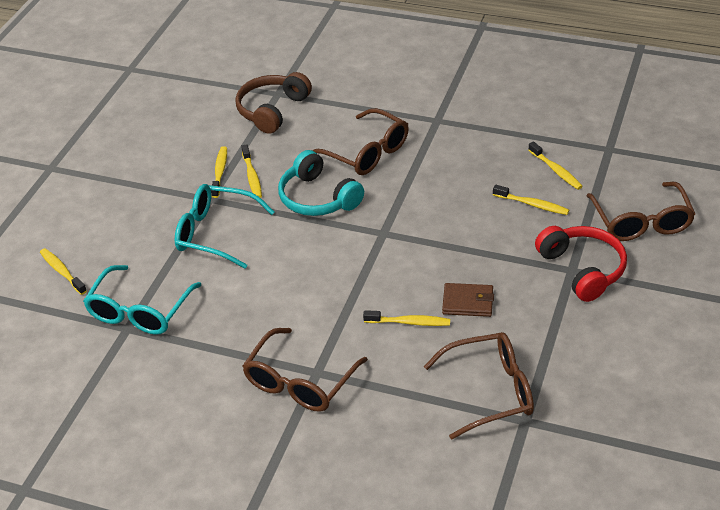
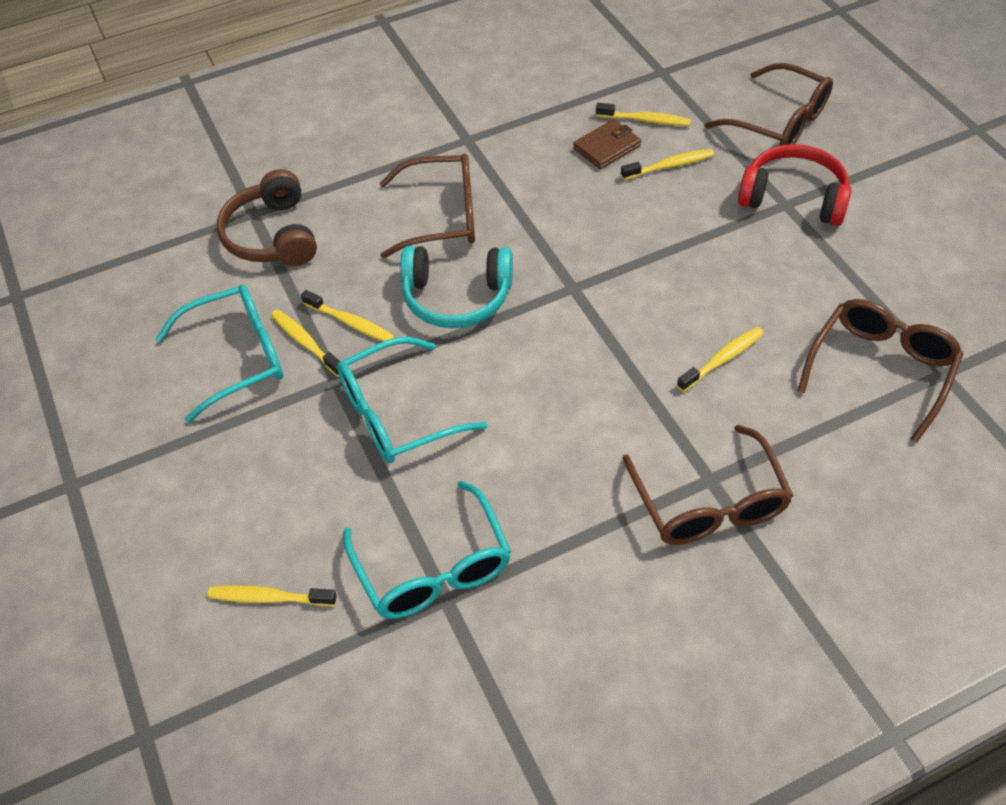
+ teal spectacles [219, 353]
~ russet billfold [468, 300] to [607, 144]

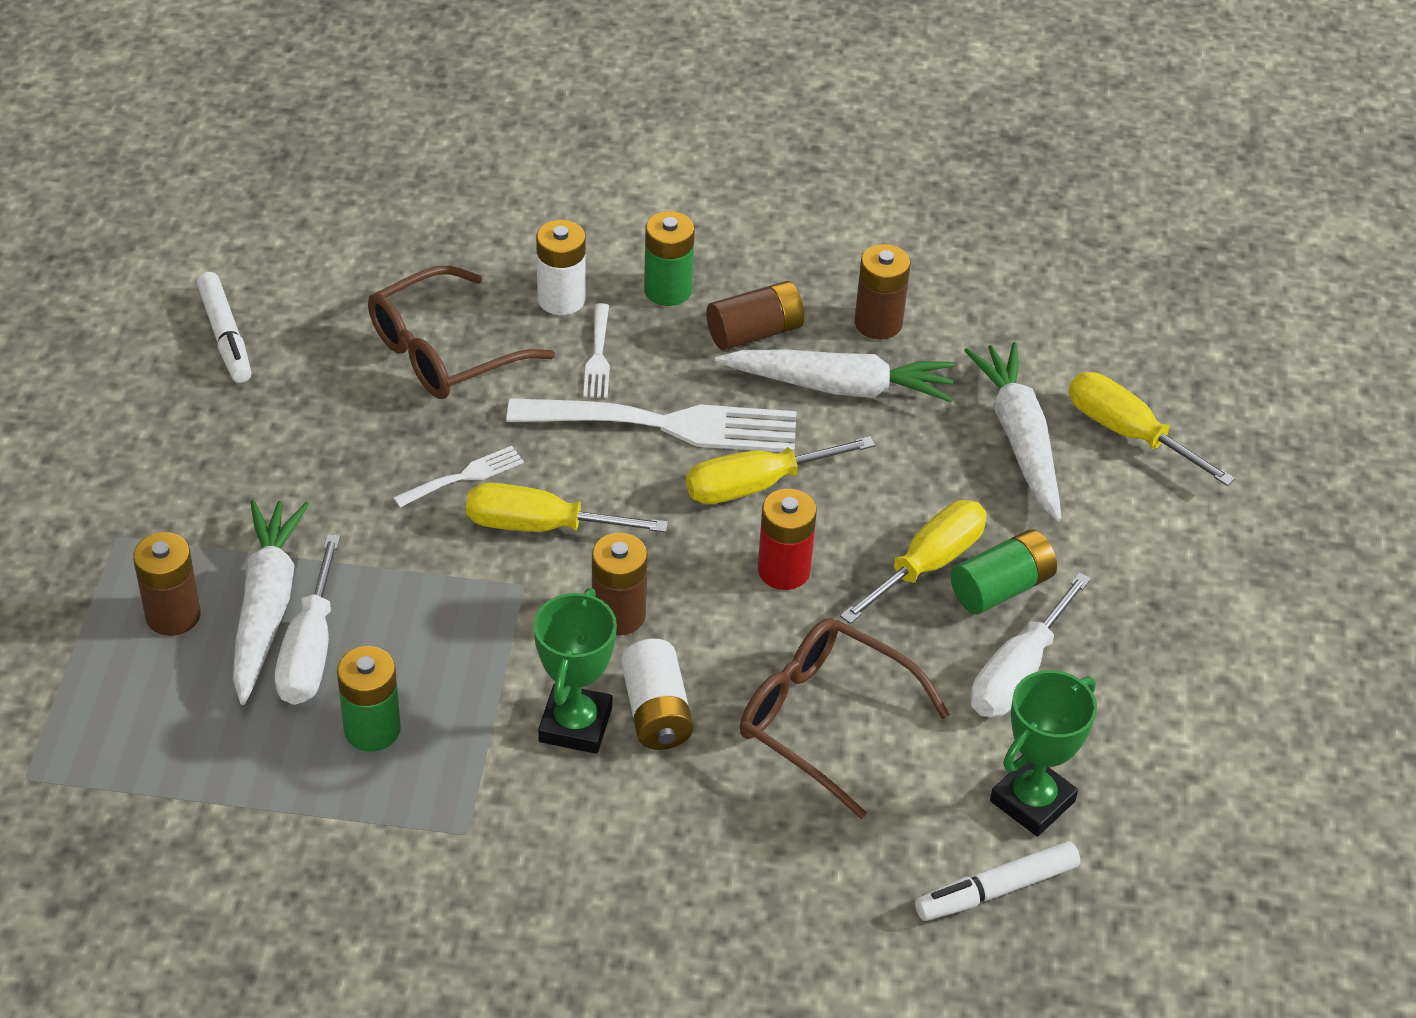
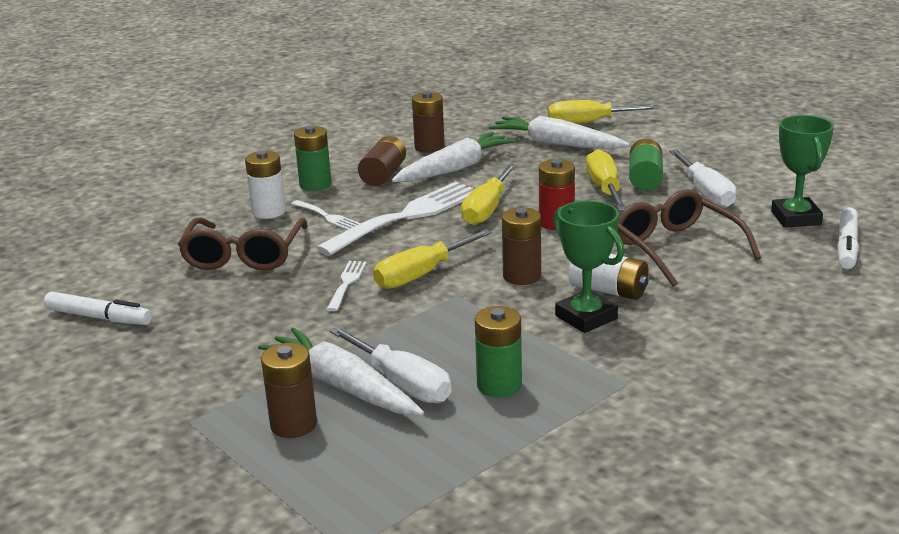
~ russet spectacles [845, 718] = [689, 238] 75 degrees clockwise

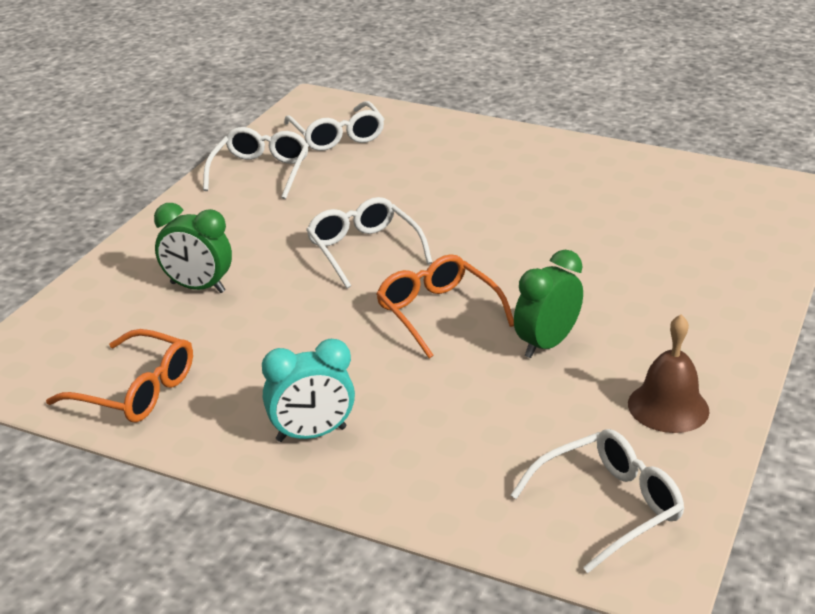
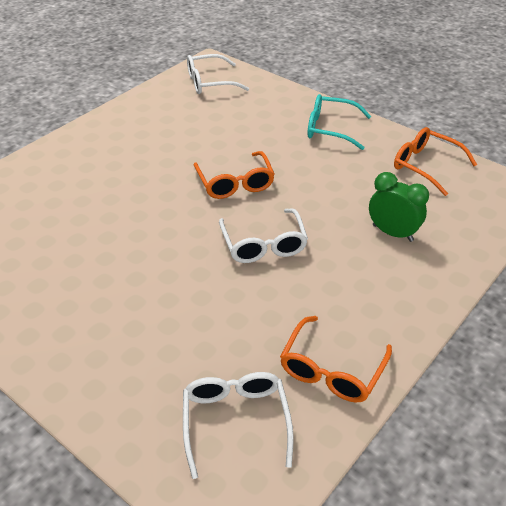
~ pure white spectacles [256, 163] to orange spectacles [336, 359]
~ teal alarm clock [308, 390] to teal spectacles [339, 122]
- emerald alarm clock [548, 304]
- russet school bell [668, 373]

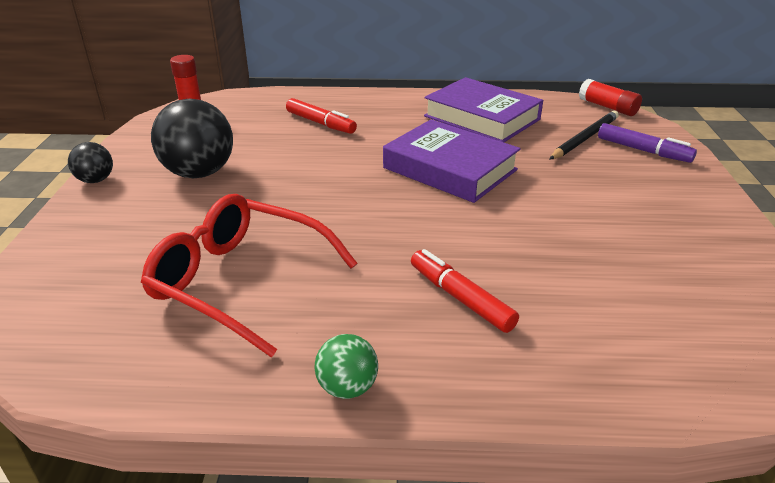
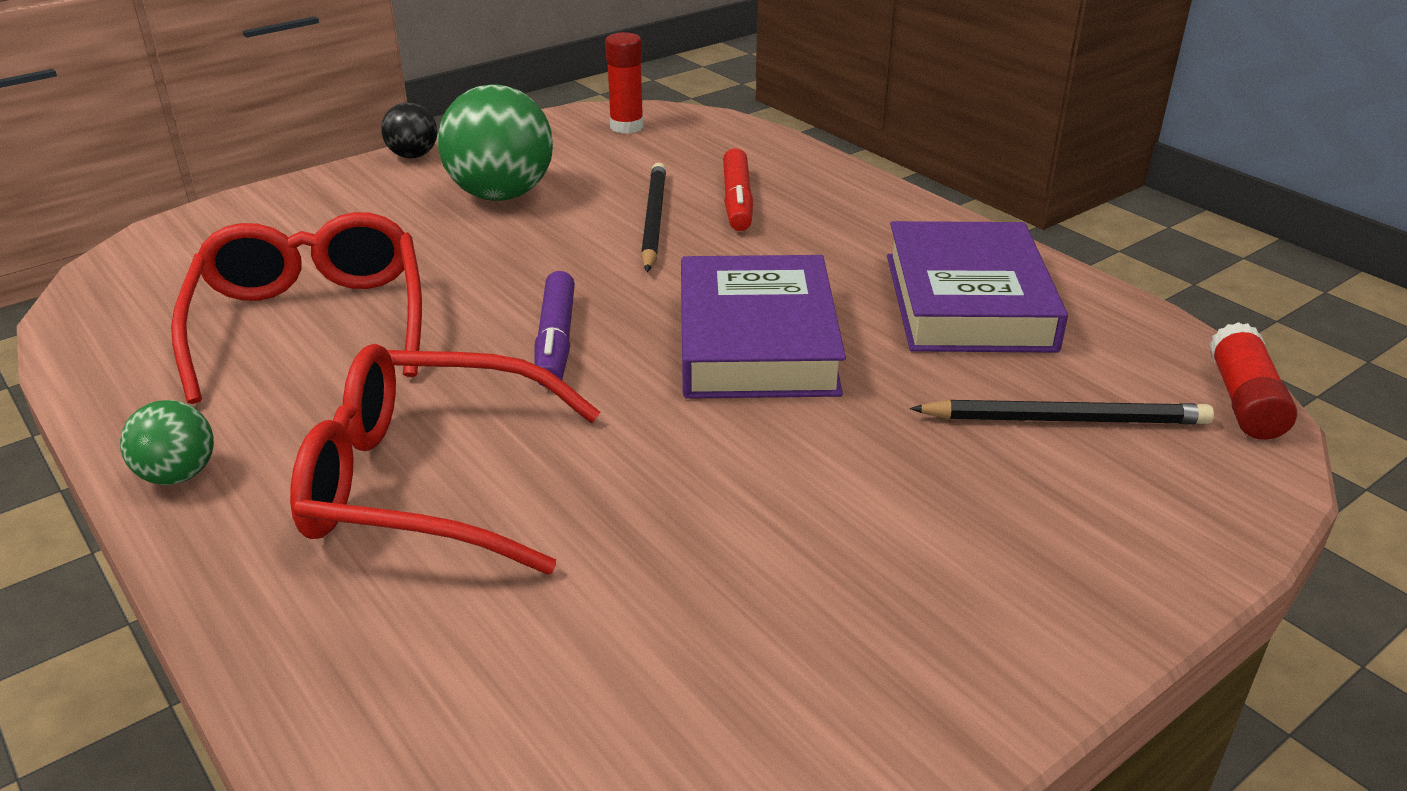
~ crimson marker [465, 291] to crimson spectacles [445, 459]
~ ebony sphere [192, 138] to emerald sphere [495, 142]
~ purple marker [647, 143] to [555, 329]
+ ebony pencil [653, 217]

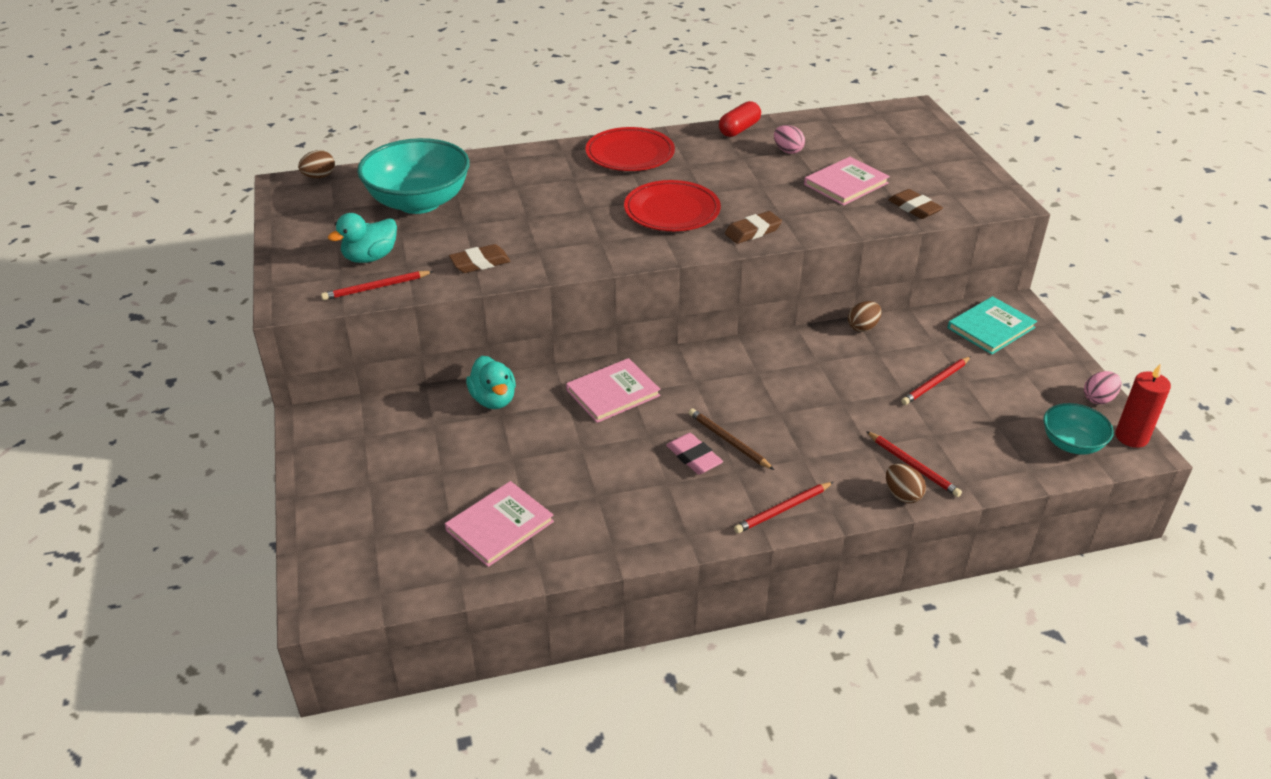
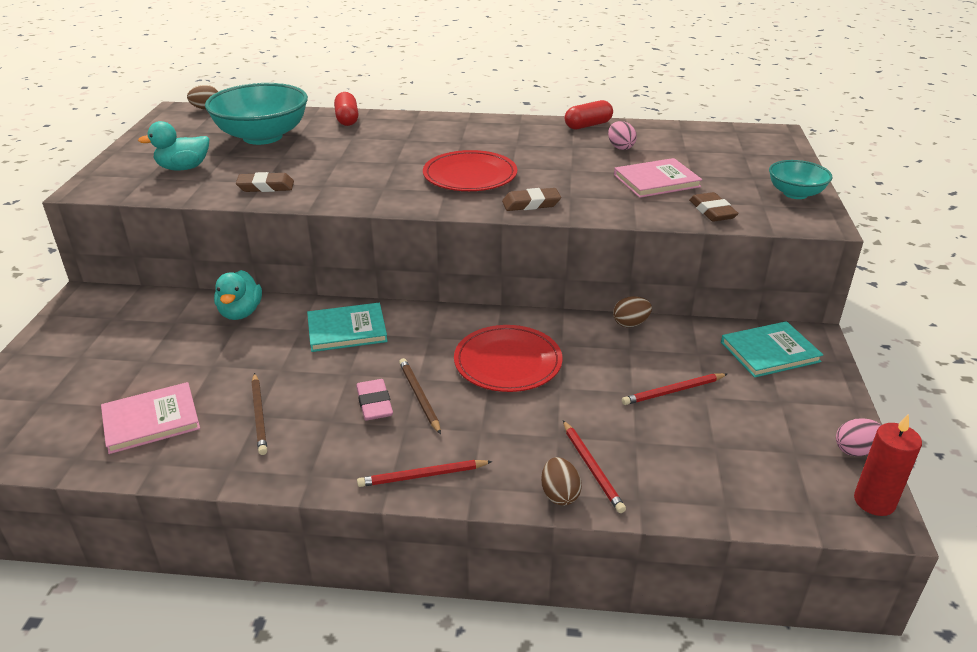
+ russet pencil [259, 414]
~ rose-pink hardback [613, 390] to teal hardback [347, 327]
+ crimson capsule [346, 109]
~ crimson plate [630, 149] to [508, 358]
~ teal serving bowl [1078, 429] to [800, 179]
- crimson pencil [377, 285]

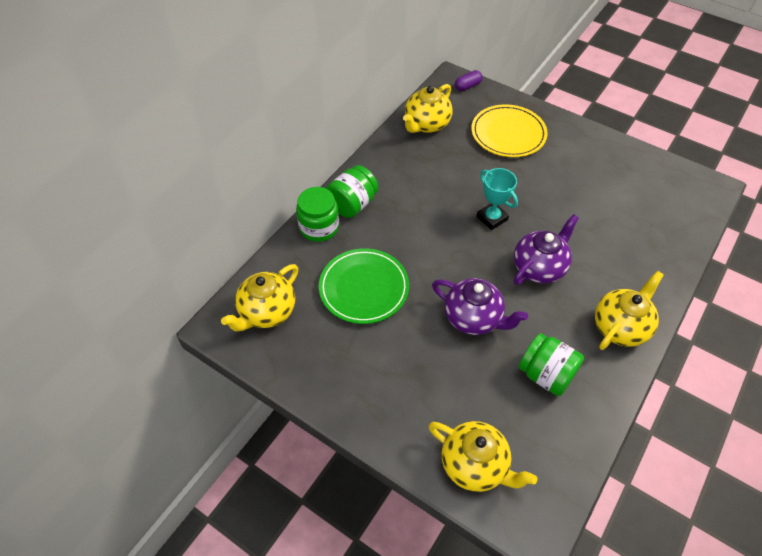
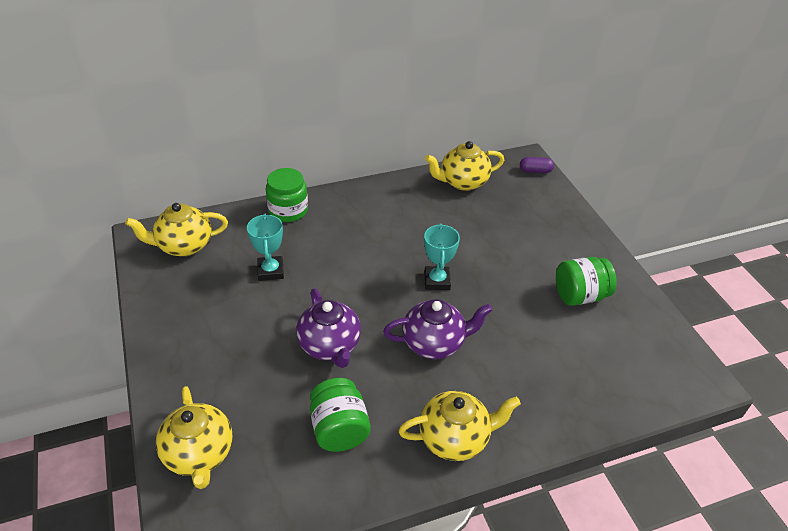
~ emerald plate [364, 286] to teal award cup [265, 247]
~ emerald jar [352, 191] to [586, 281]
- yellow plate [509, 130]

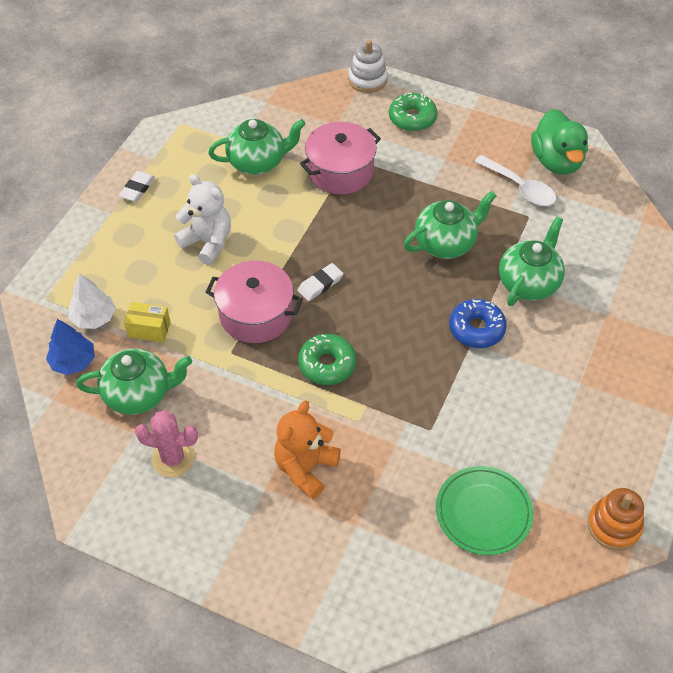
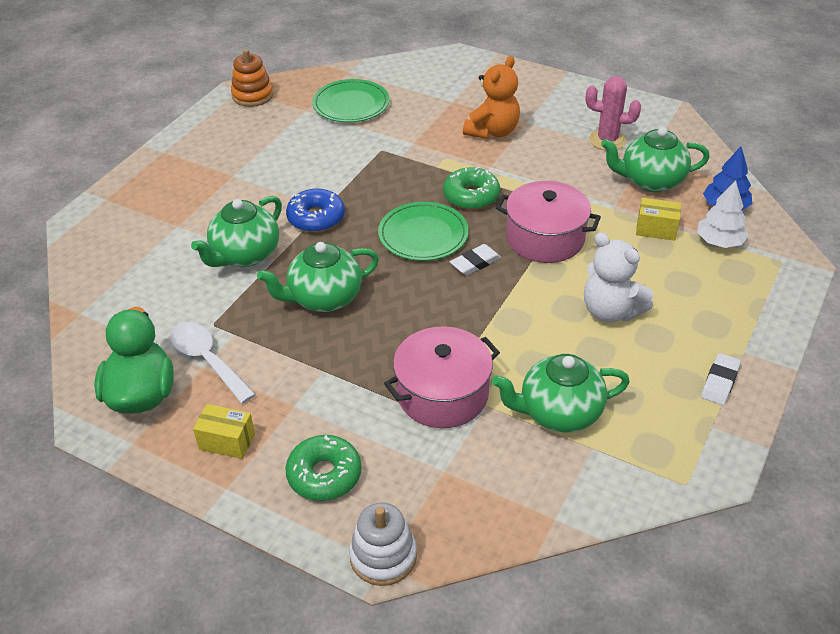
+ yellow box [224, 431]
+ emerald plate [423, 231]

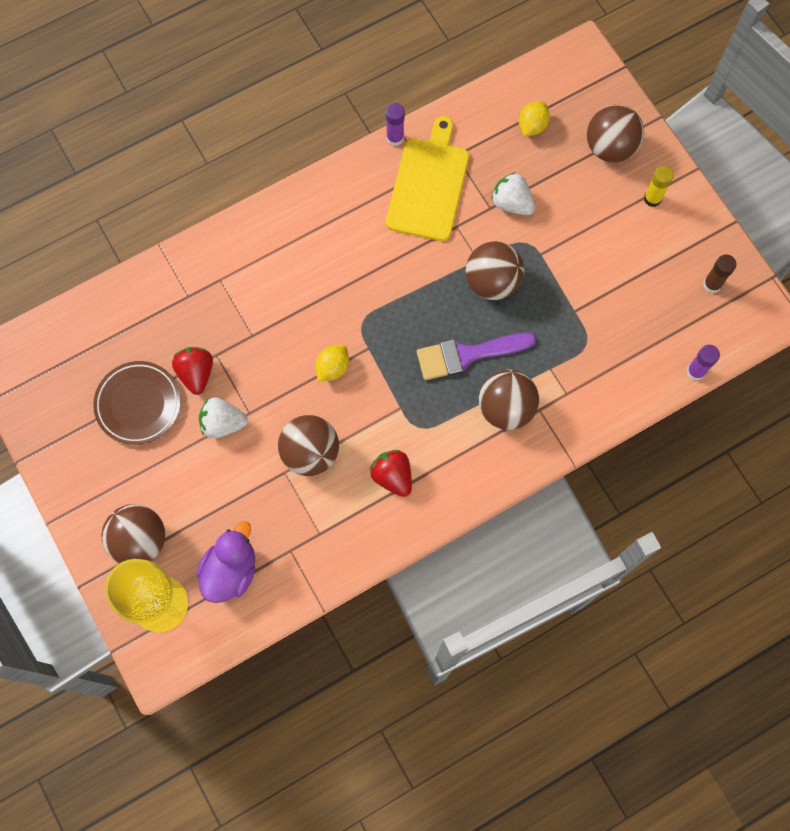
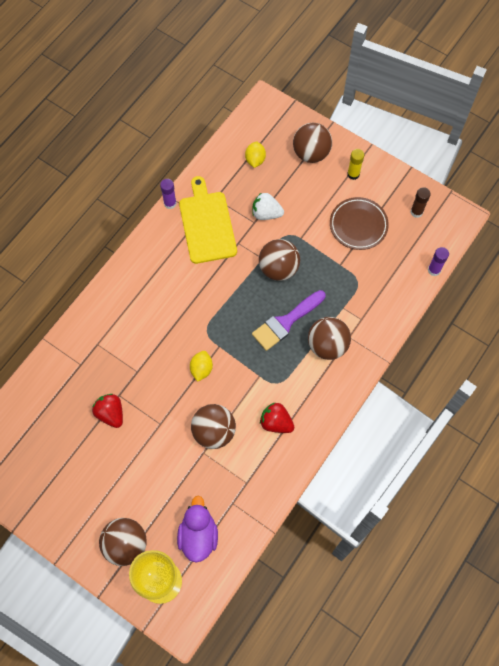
~ russet plate [137, 403] to [359, 223]
- pure white strawberry [223, 418]

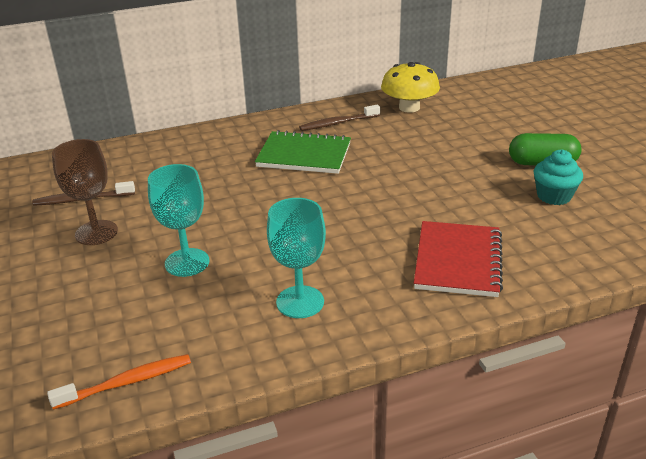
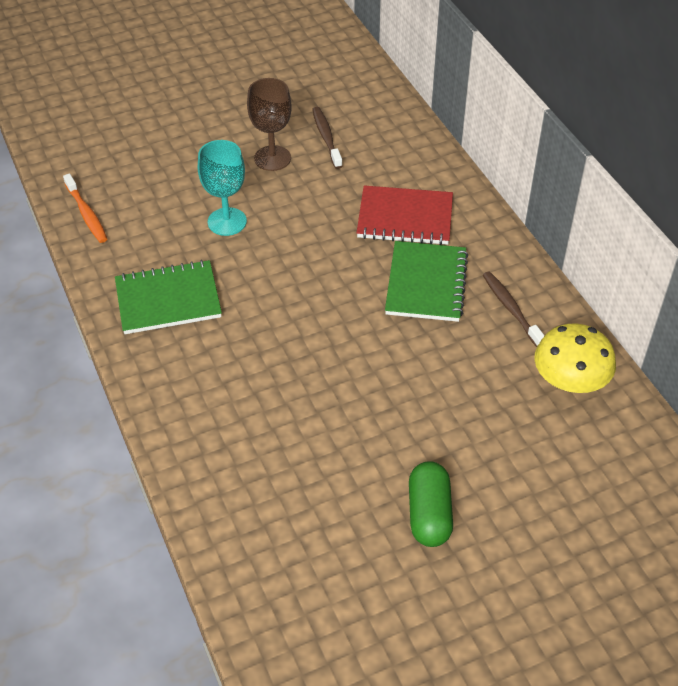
~ teal wine glass [296, 258] to emerald notebook [168, 297]
~ crimson notebook [458, 259] to [405, 215]
- teal fairy cake [558, 177]

